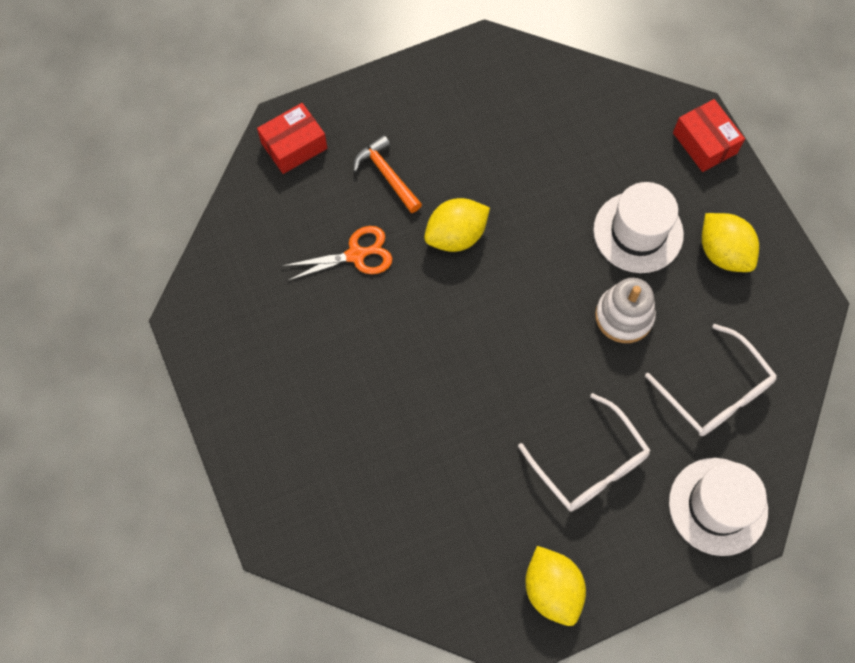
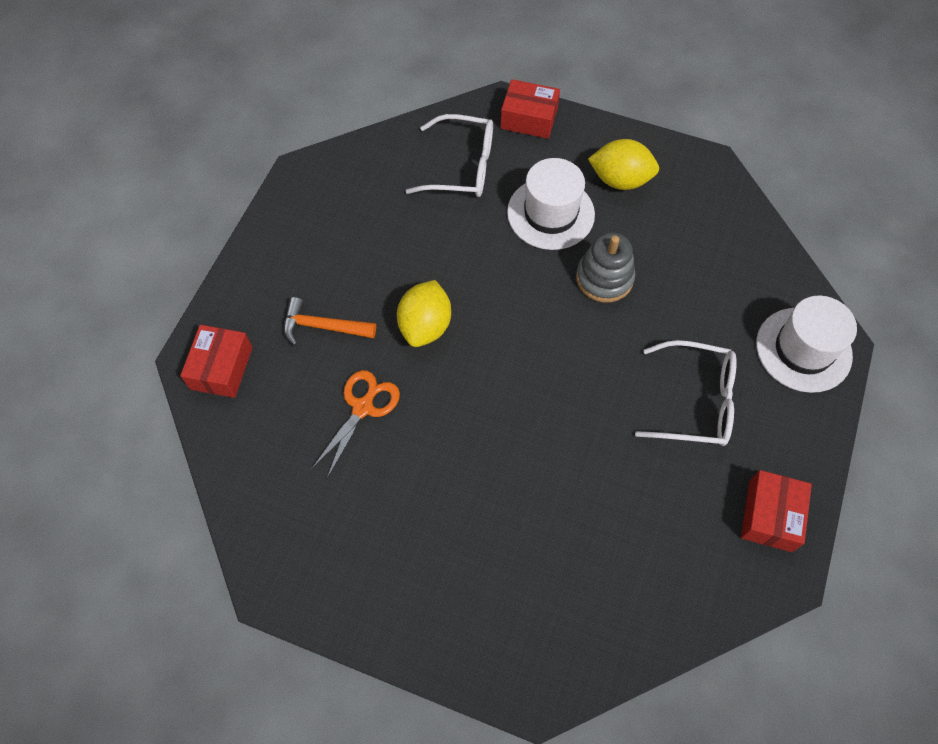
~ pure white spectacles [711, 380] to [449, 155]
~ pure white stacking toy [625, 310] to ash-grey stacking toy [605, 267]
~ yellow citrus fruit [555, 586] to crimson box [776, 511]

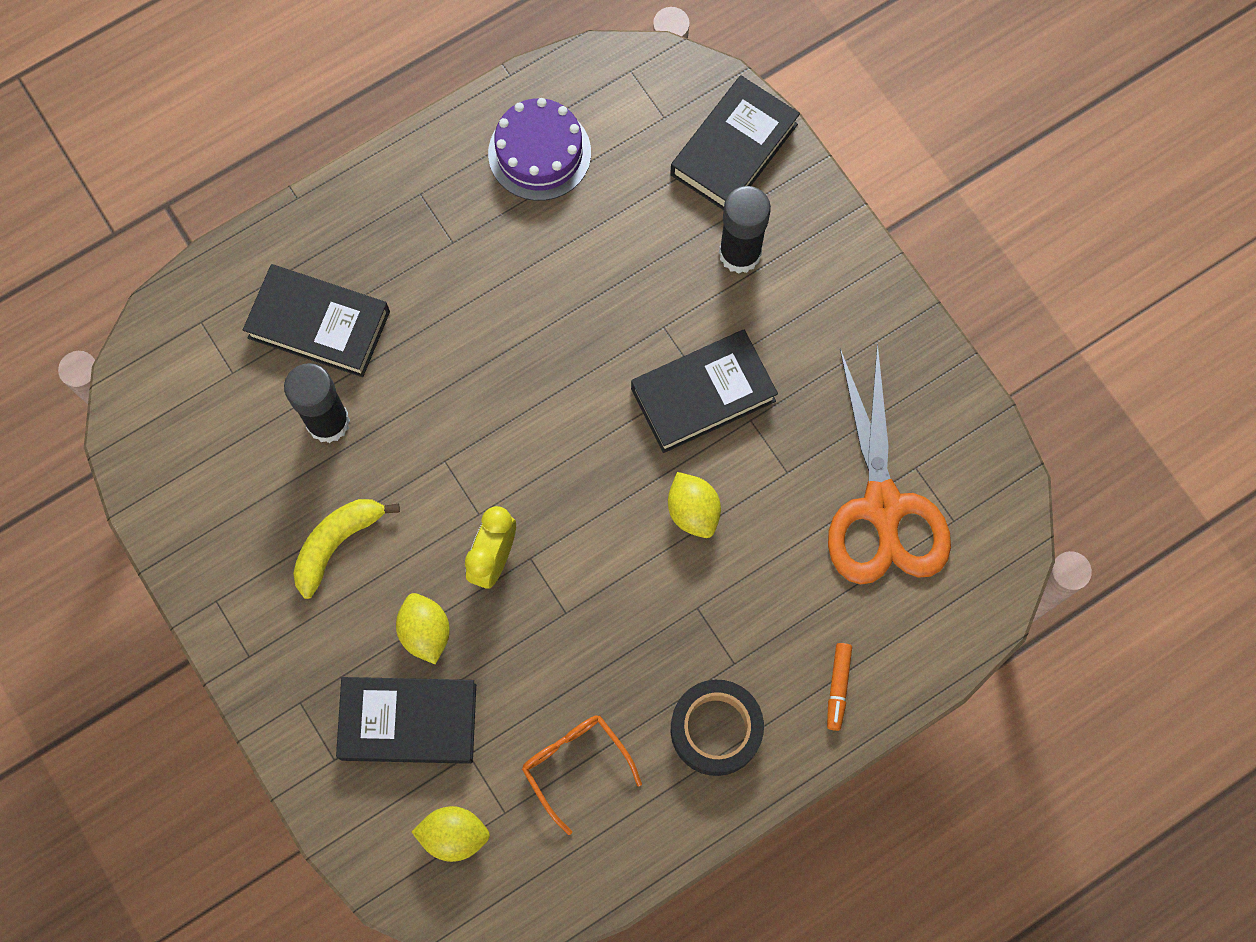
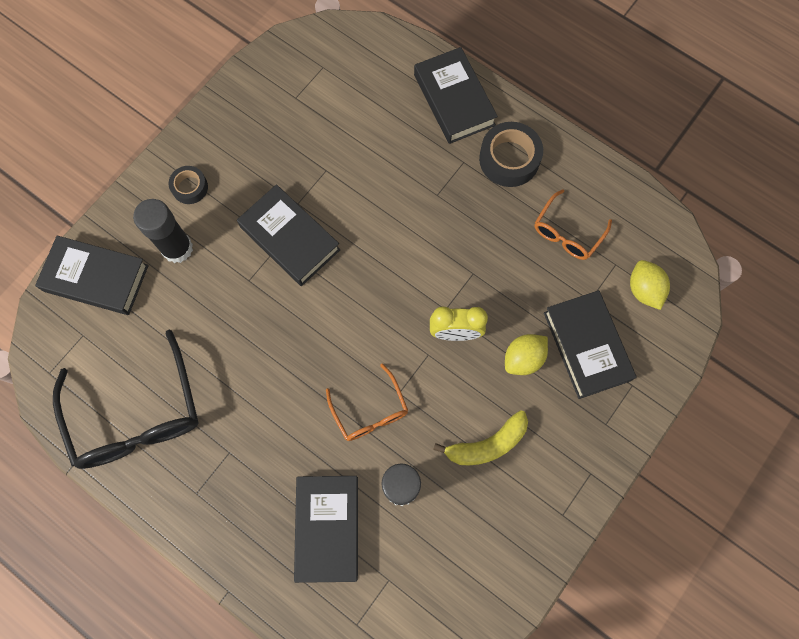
~ purple gateau [539, 149] to ebony spectacles [125, 399]
+ ebony sticky tape [188, 185]
+ orange spectacles [367, 402]
~ orange marker [839, 687] to ebony hardback [456, 95]
~ yellow banana [346, 549] = [480, 438] 45 degrees counterclockwise
- yellow citrus fruit [694, 505]
- orange shears [889, 463]

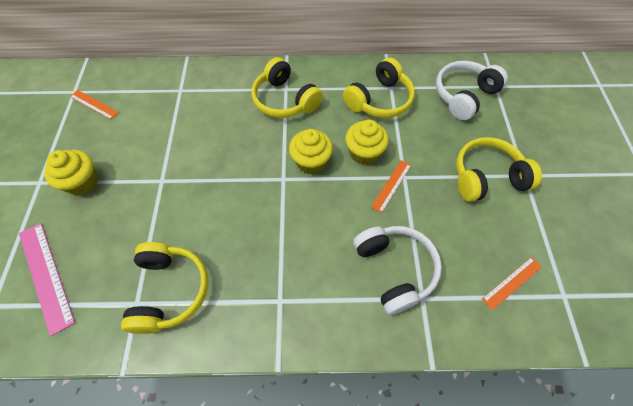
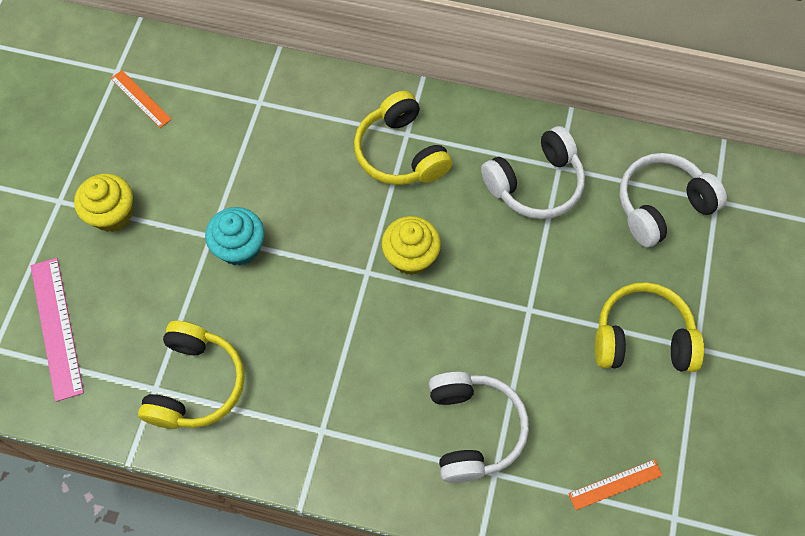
+ teal fairy cake [234, 236]
~ yellow headset [379, 88] to pure white headset [533, 172]
- yellow fairy cake [367, 142]
- orange ruler [391, 186]

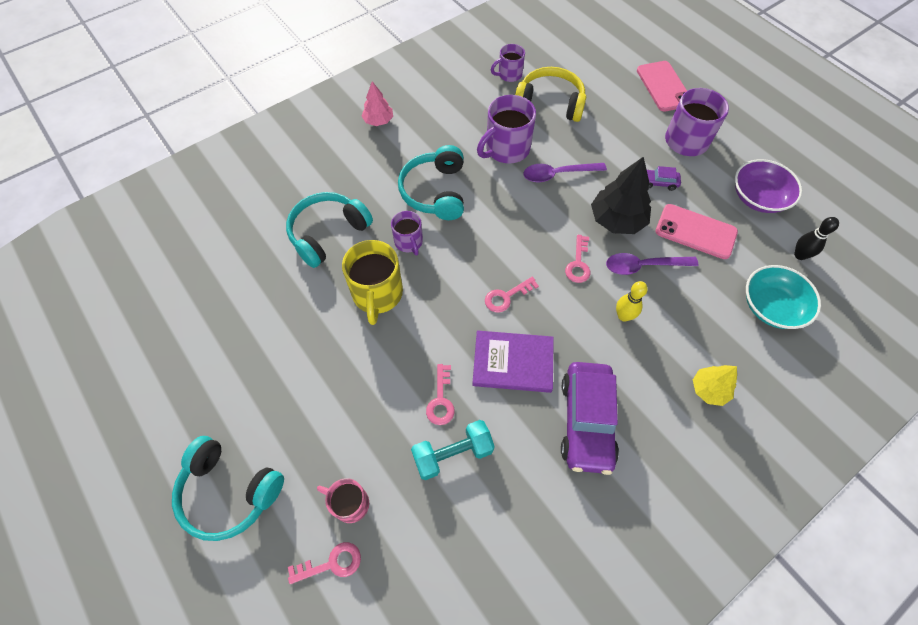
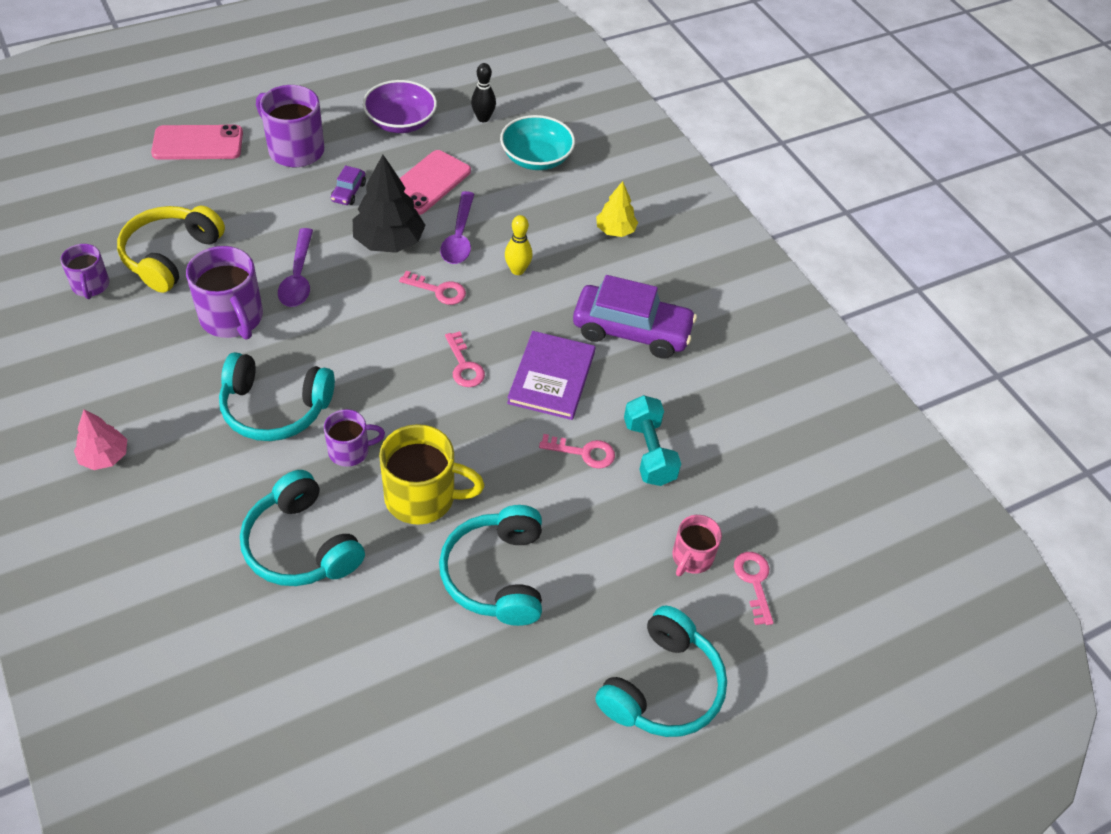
+ teal headset [490, 565]

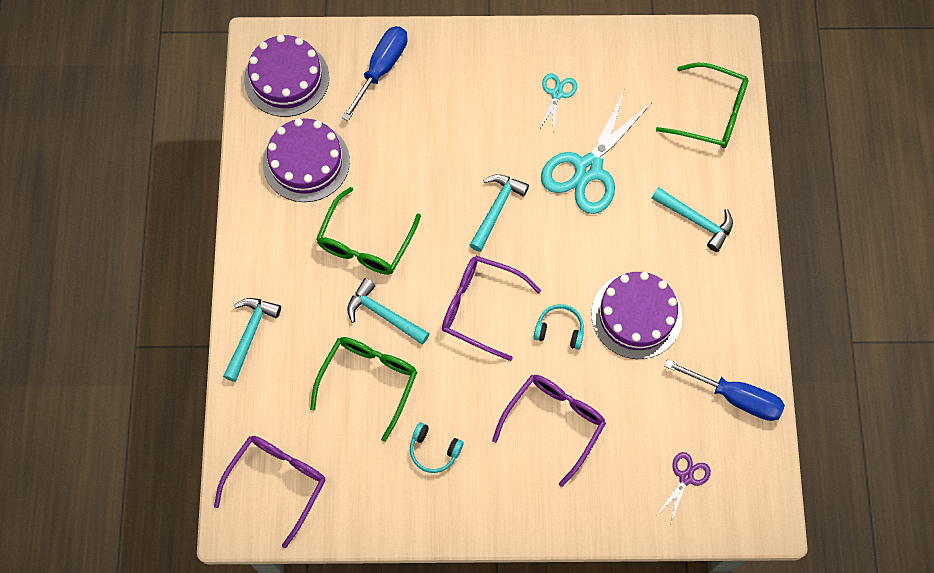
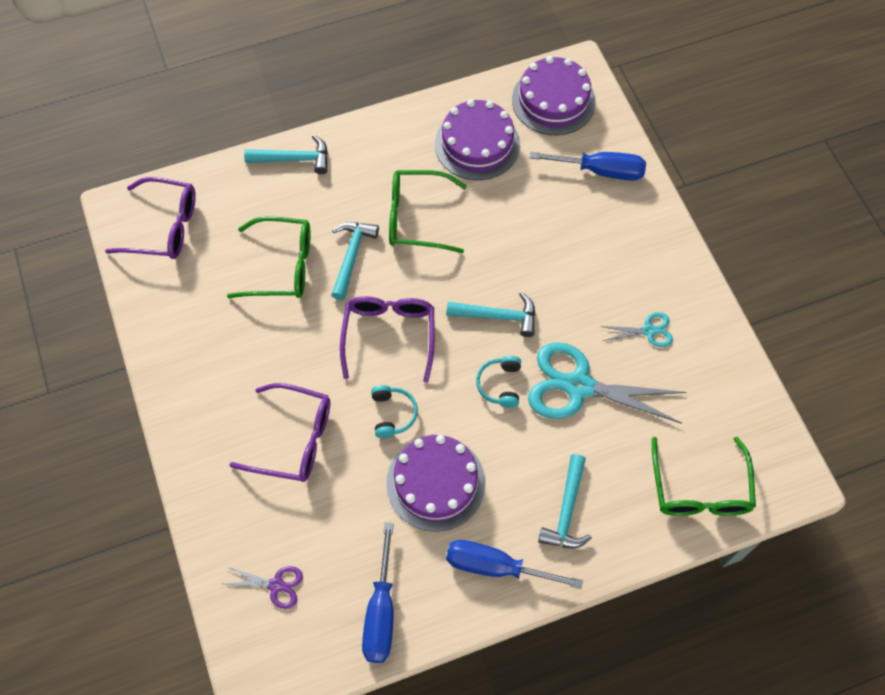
+ royal blue flat screwdriver [514, 564]
~ teal headset [437, 447] to [498, 382]

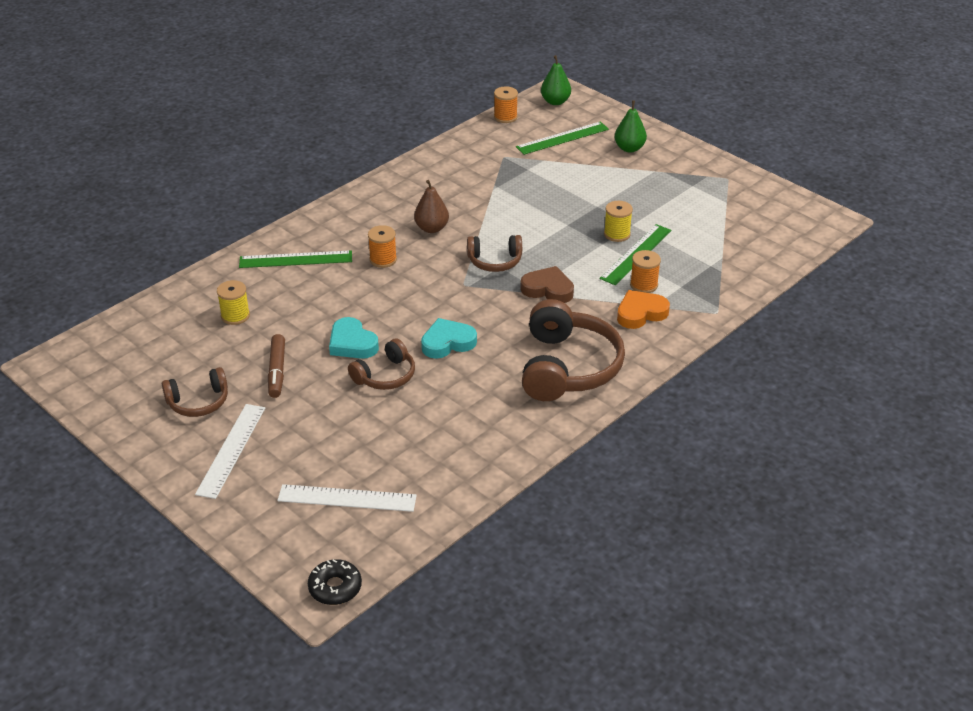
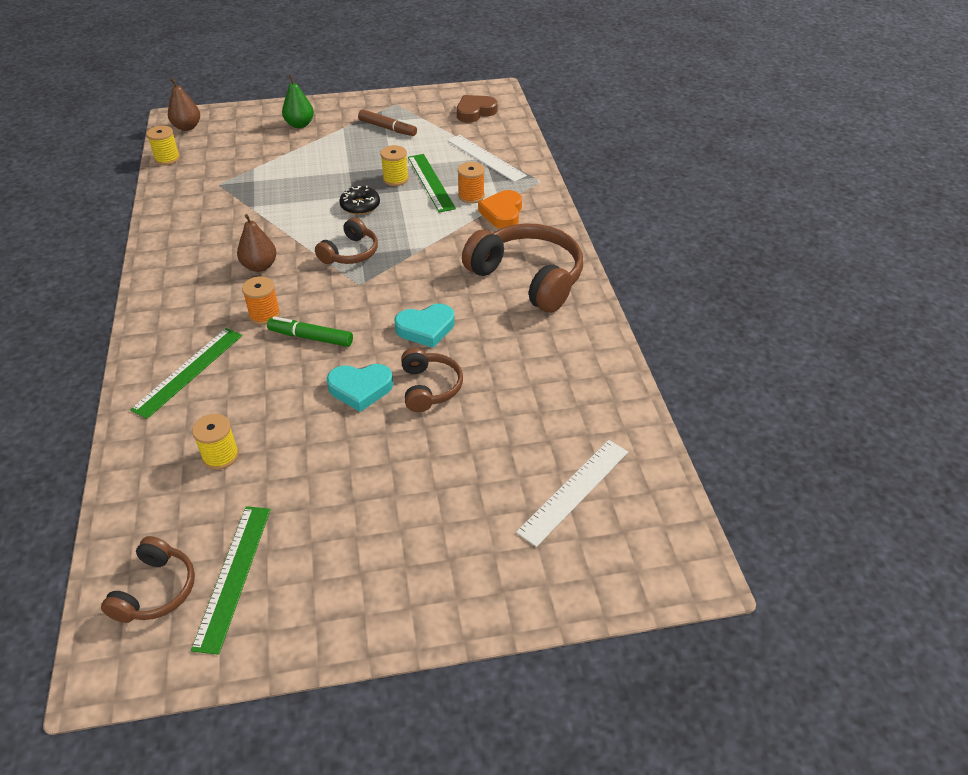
~ russet headset [195, 392] to [148, 579]
~ orange reel of thread [506, 104] to yellow reel of thread [163, 145]
~ emerald pear fruit [556, 80] to russet pear fruit [184, 104]
~ emerald ruler [562, 138] to [231, 580]
+ emerald marker [310, 331]
~ ebony doughnut [335, 582] to [359, 200]
~ russet marker [276, 366] to [387, 122]
~ teal love heart [449, 338] = [424, 326] 120 degrees counterclockwise
~ pure white ruler [230, 451] to [487, 158]
~ russet love heart [547, 284] to [477, 109]

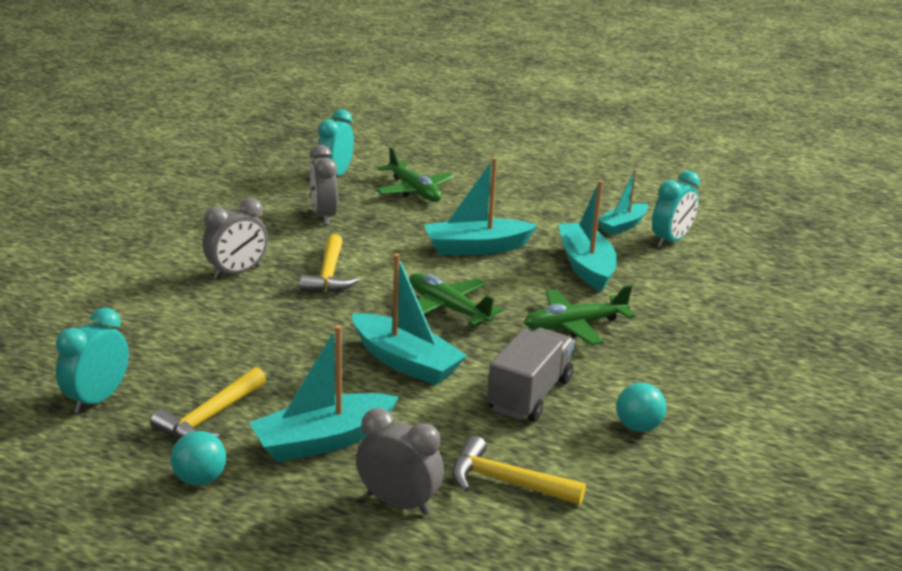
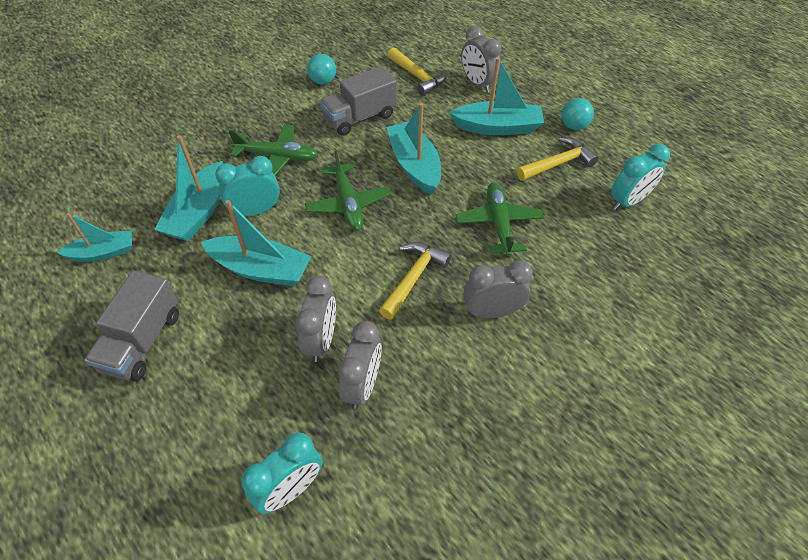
+ ash-grey toy truck [132, 326]
~ teal alarm clock [676, 209] to [247, 186]
+ ash-grey alarm clock [316, 319]
~ emerald plane [415, 174] to [500, 219]

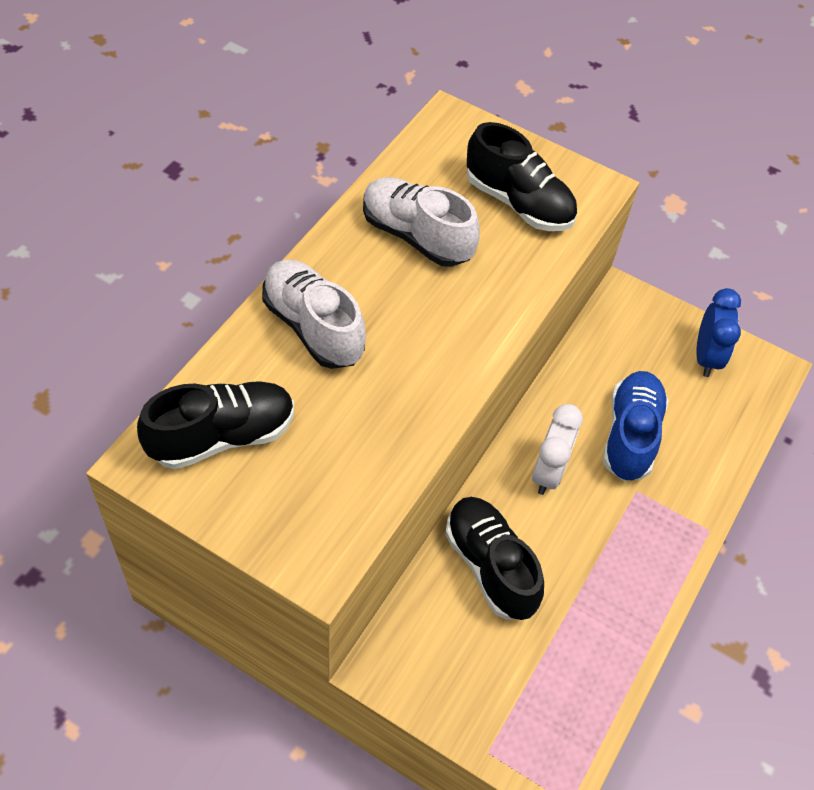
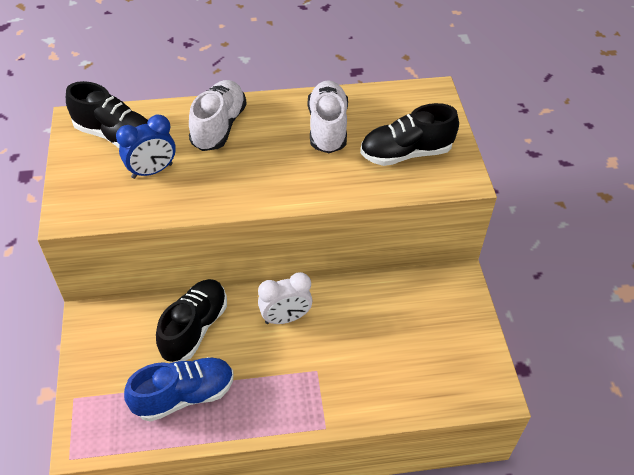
~ royal blue alarm clock [718, 332] to [146, 147]
~ royal blue sneaker [636, 426] to [179, 389]
~ ebony sneaker [522, 176] = [409, 134] 75 degrees clockwise

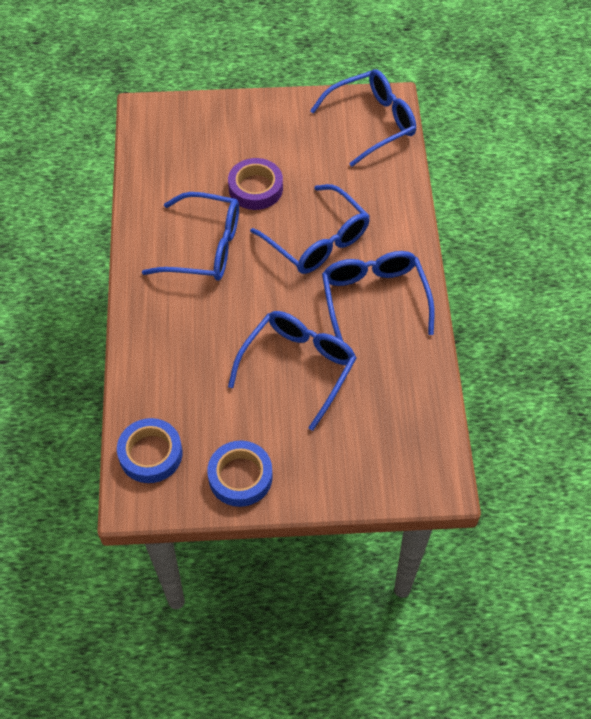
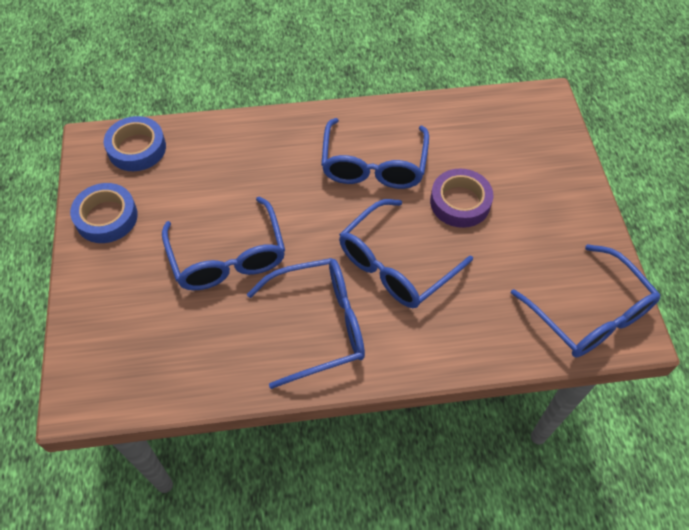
~ royal blue spectacles [292, 371] = [223, 243] 45 degrees clockwise

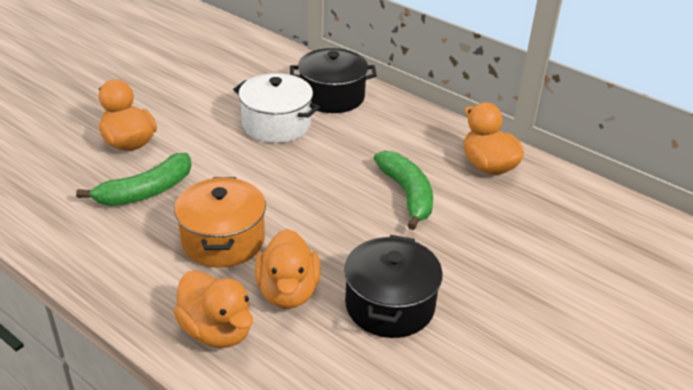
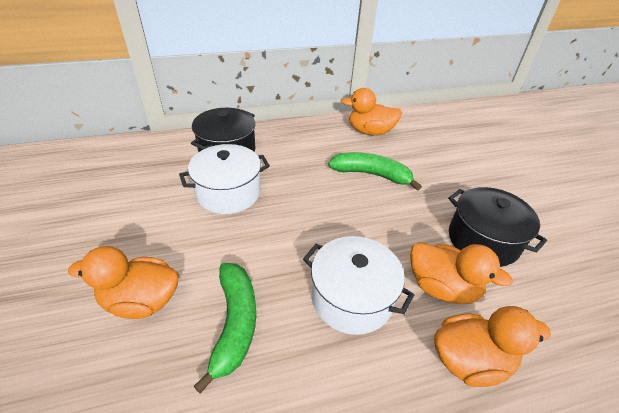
~ orange stockpot [220, 222] to pure white stockpot [358, 285]

